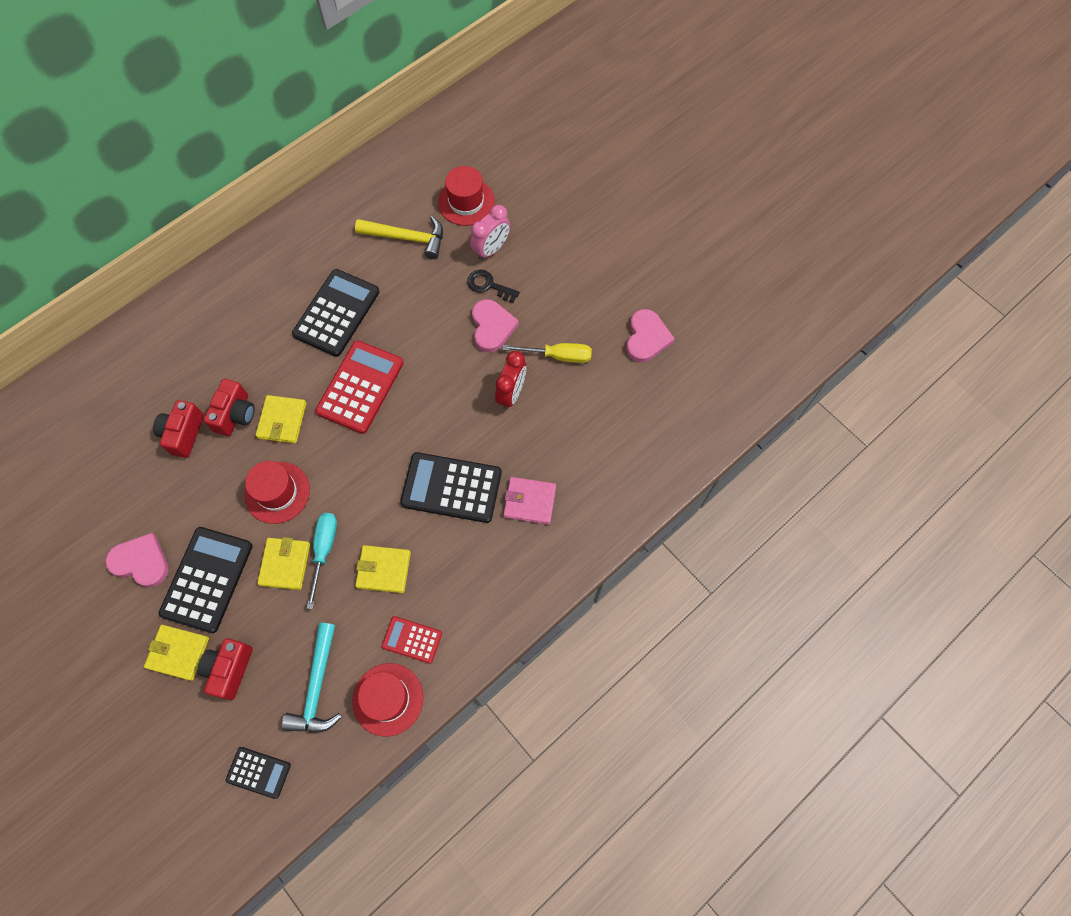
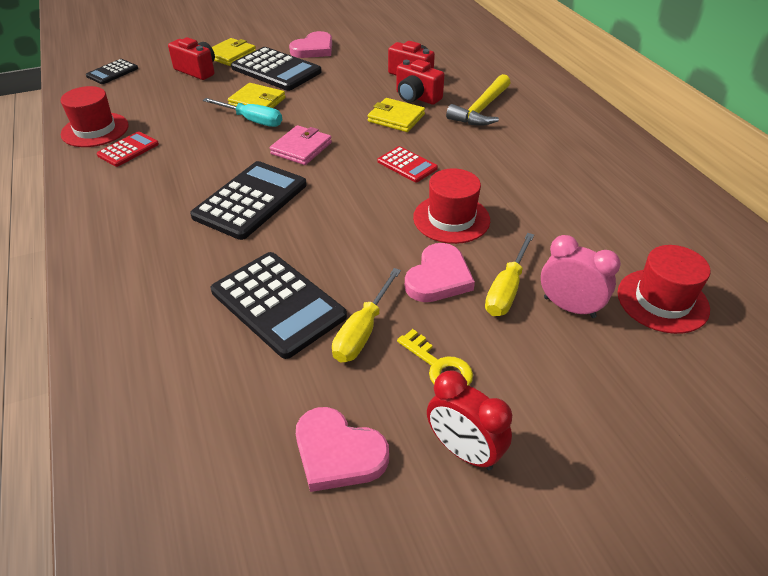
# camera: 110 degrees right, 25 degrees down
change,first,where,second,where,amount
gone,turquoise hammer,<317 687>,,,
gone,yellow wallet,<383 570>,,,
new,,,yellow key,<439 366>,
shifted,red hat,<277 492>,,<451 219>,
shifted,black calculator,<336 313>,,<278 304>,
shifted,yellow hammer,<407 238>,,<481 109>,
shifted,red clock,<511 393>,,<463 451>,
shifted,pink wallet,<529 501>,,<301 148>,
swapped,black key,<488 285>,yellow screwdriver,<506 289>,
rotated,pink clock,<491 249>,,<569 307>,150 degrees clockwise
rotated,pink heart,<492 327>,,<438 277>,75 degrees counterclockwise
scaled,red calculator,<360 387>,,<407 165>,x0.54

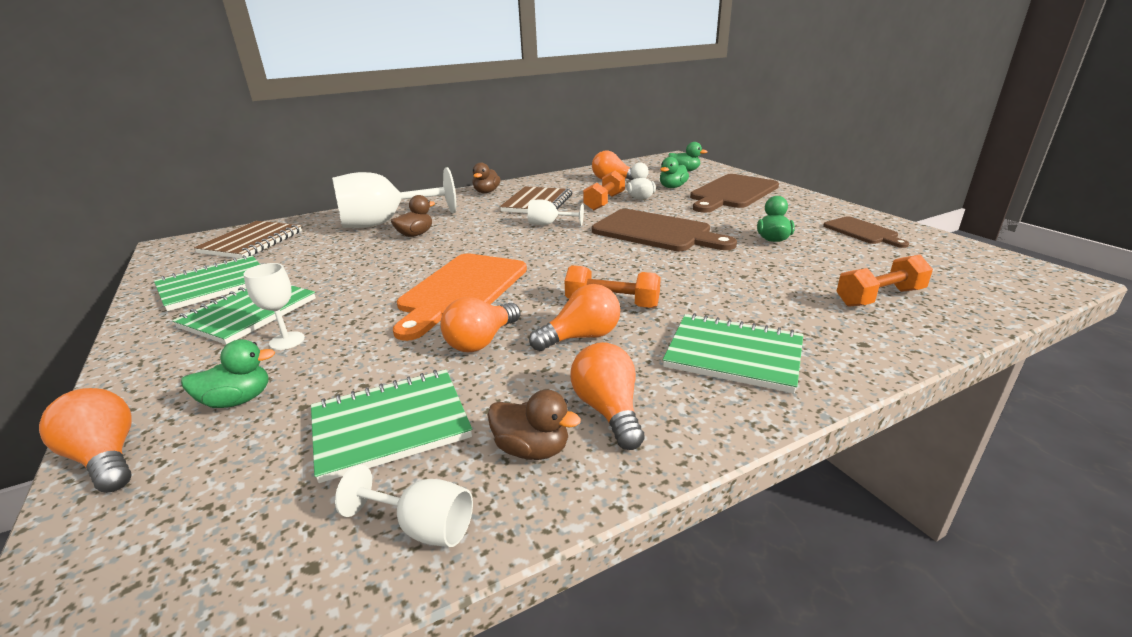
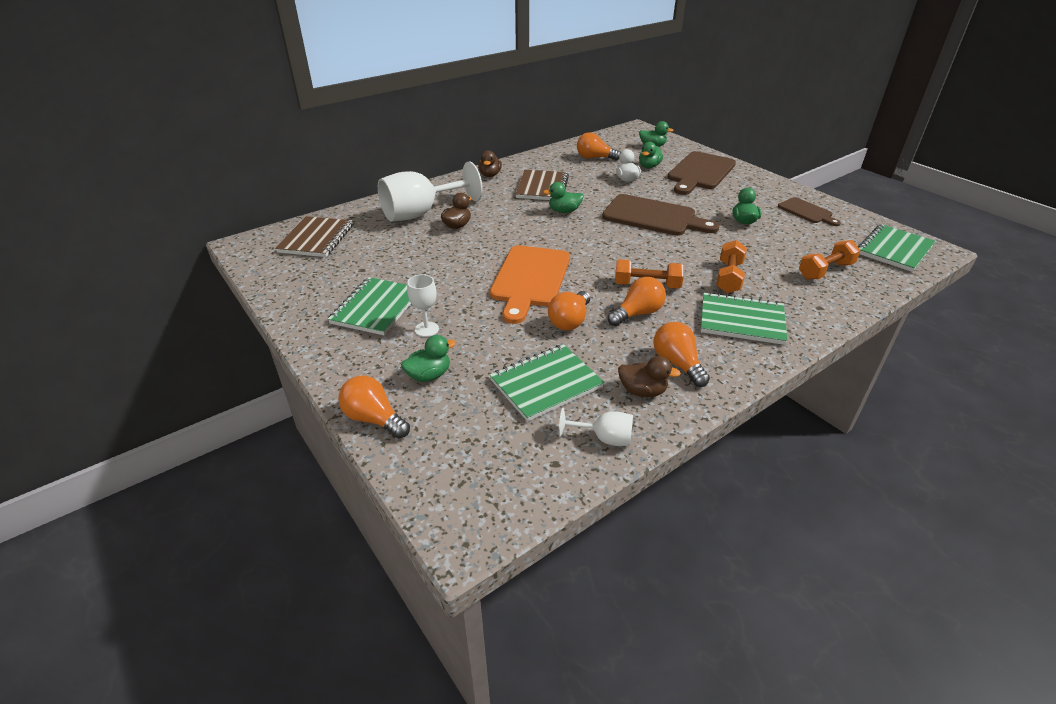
# camera: 10 degrees left, 10 degrees up
change,first,where,second,where,amount
shifted,green notebook,<214 285>,,<894 250>,
shifted,orange dumbbell,<604 202>,,<729 277>,
swapped,white goblet,<549 224>,green duck,<564 211>,

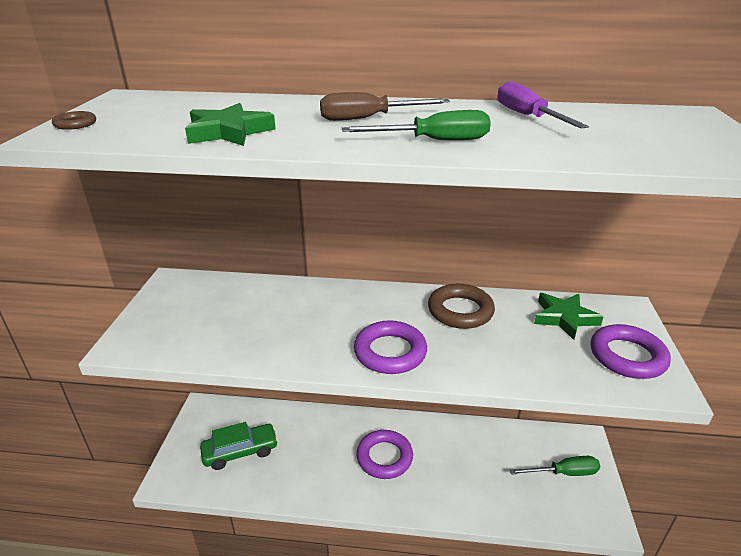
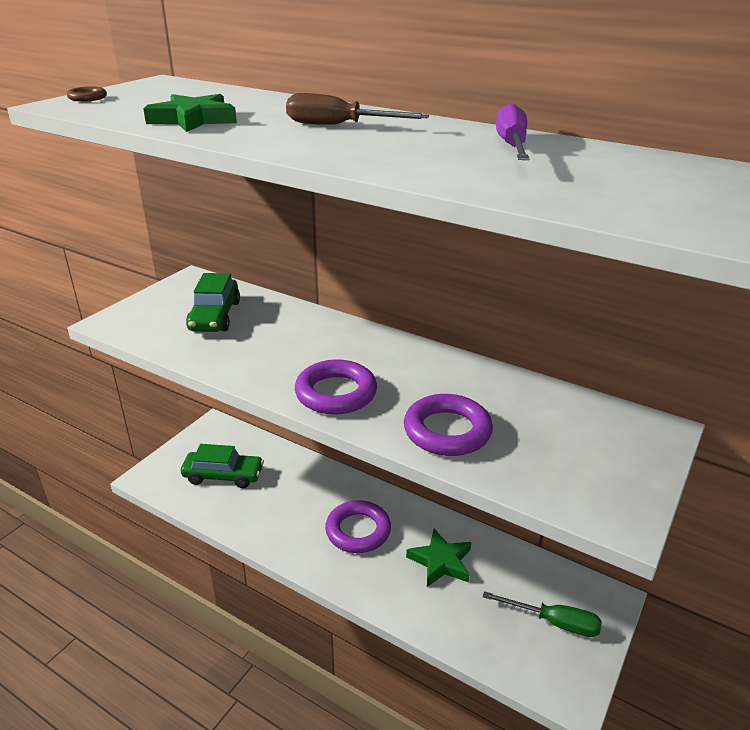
# camera: 25 degrees right, 0 degrees up
change,first,where,second,where,amount
gone,green screwdriver,<434 141>,,,
gone,brown ring,<460 311>,,,
new,,,green car,<215 316>,
shifted,green star,<564 318>,,<440 561>,
shifted,purple ring,<627 356>,,<447 431>,

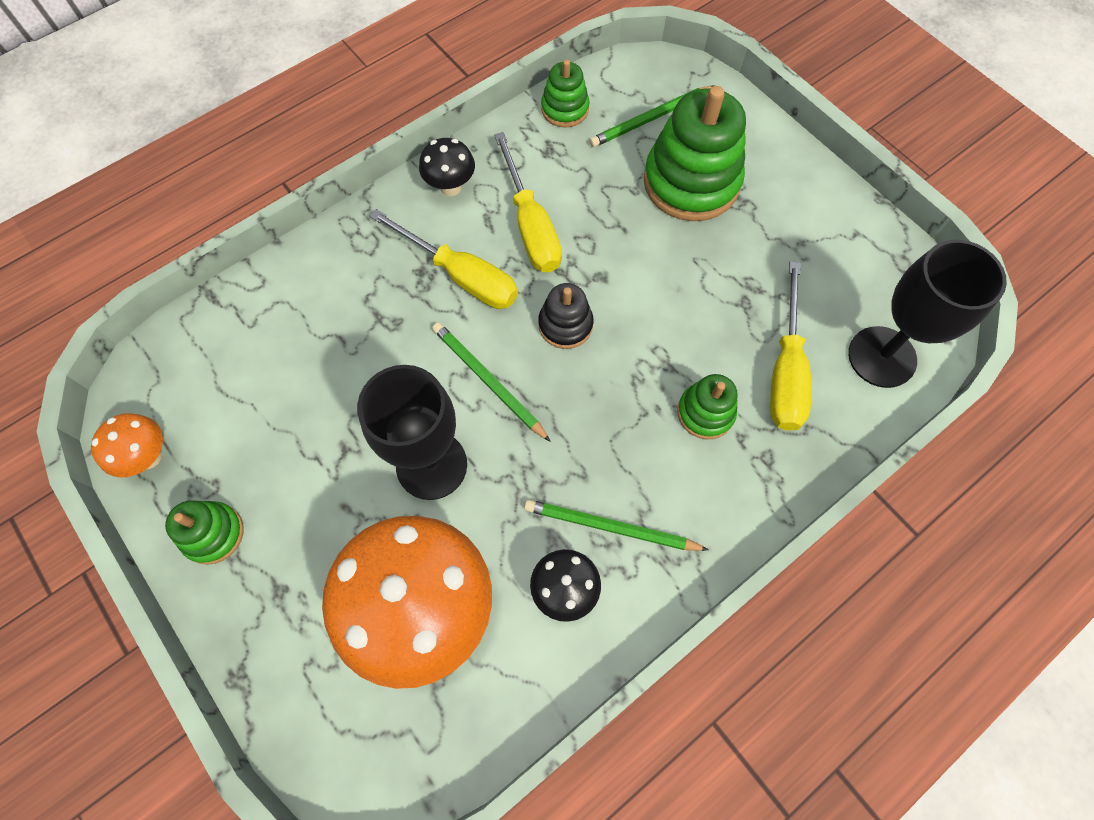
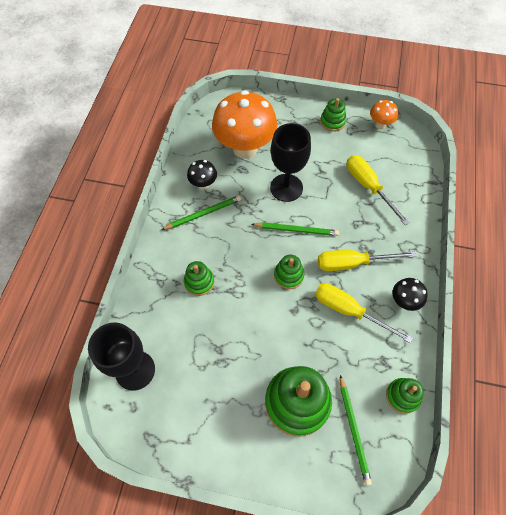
# camera: 140 degrees right, 5 degrees down
change,first,where,second,where,amount
shifted,yellow screwdriver,<785 370>,,<368 187>,
repainted,black stacking toy,<565 325>,green stacking toy,<288 275>,
rotated,green pencil,<651 119>,,<353 430>,150 degrees clockwise

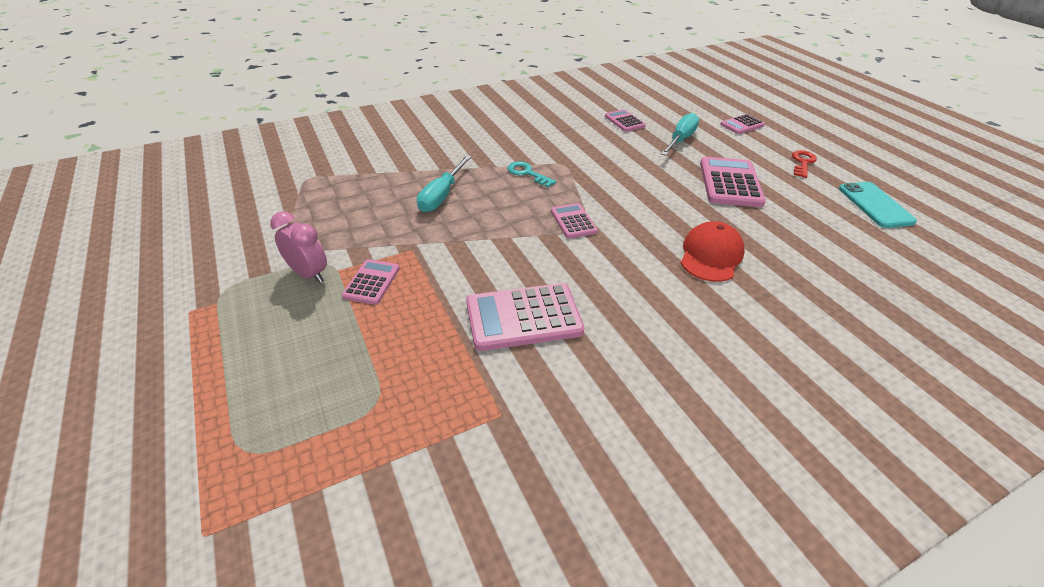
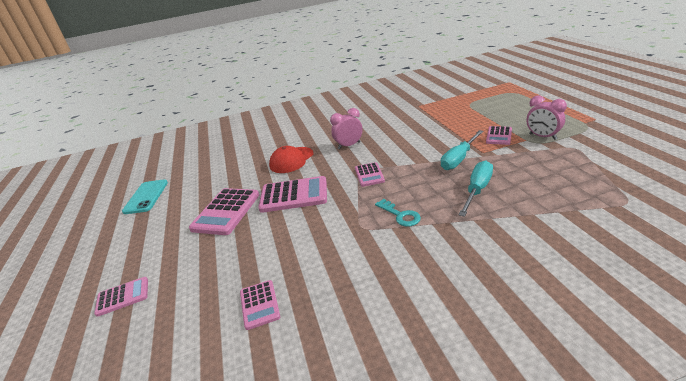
# camera: 165 degrees left, 10 degrees down
change,first,where,second,where,amount
gone,red key,<802 163>,,,
new,,,pink clock,<349 145>,
shifted,pink calculator,<523 317>,,<294 195>,
shifted,turquoise screwdriver,<680 139>,,<459 159>,

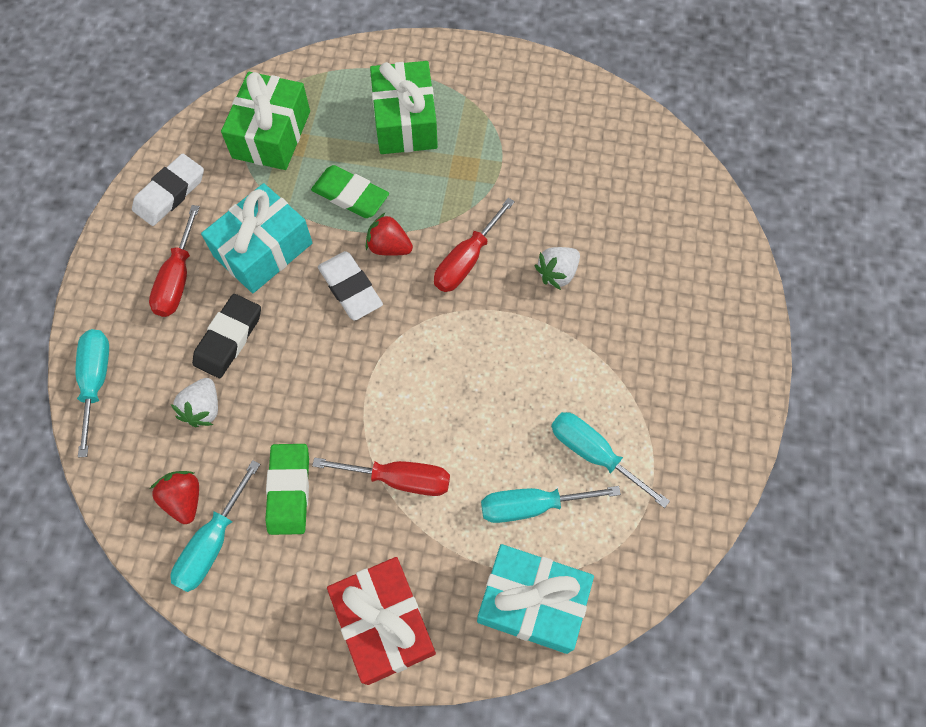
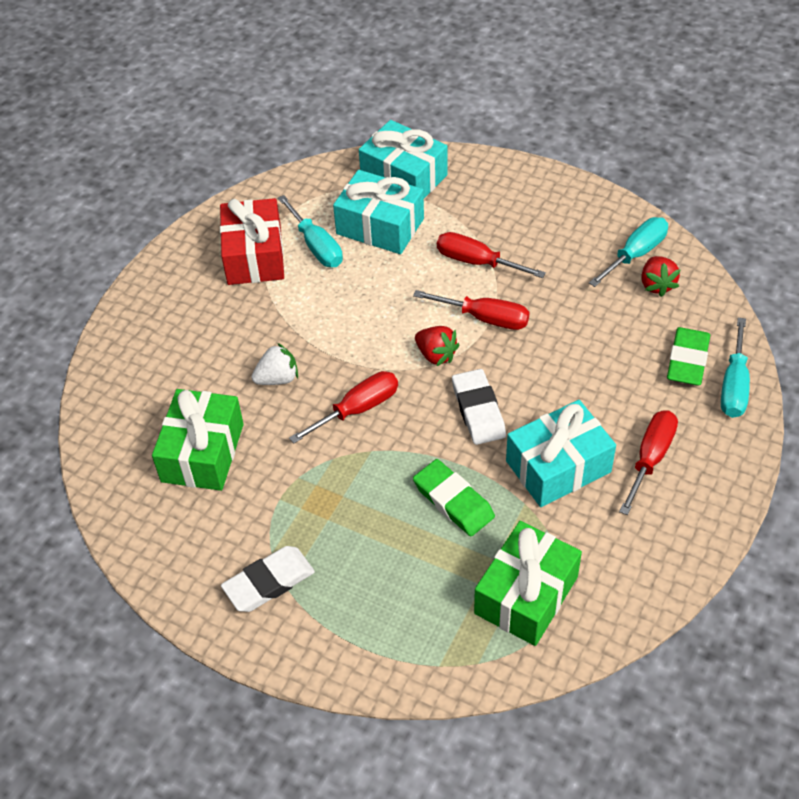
# camera: 160 degrees left, 15 degrees down
change,first,where,second,where,amount
gone,white strawberry,<203 409>,,,
gone,black eraser,<228 338>,,,
new,,,red screwdriver,<485 318>,
shifted,white eraser,<170 193>,,<269 582>,
shifted,green eraser,<289 490>,,<687 360>,
shifted,red gift,<384 623>,,<254 256>,
shifted,red strawberry,<389 247>,,<436 355>,
shifted,green gift,<405 121>,,<203 453>,
swapped,turquoise screwdriver,<531 506>,turquoise gift,<380 226>,

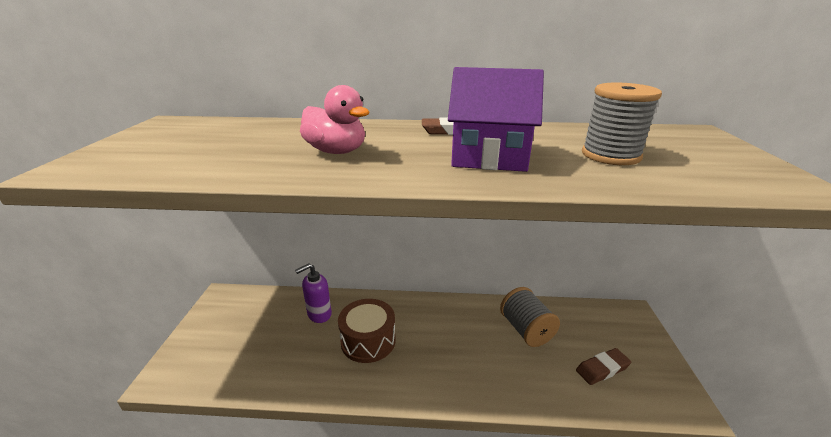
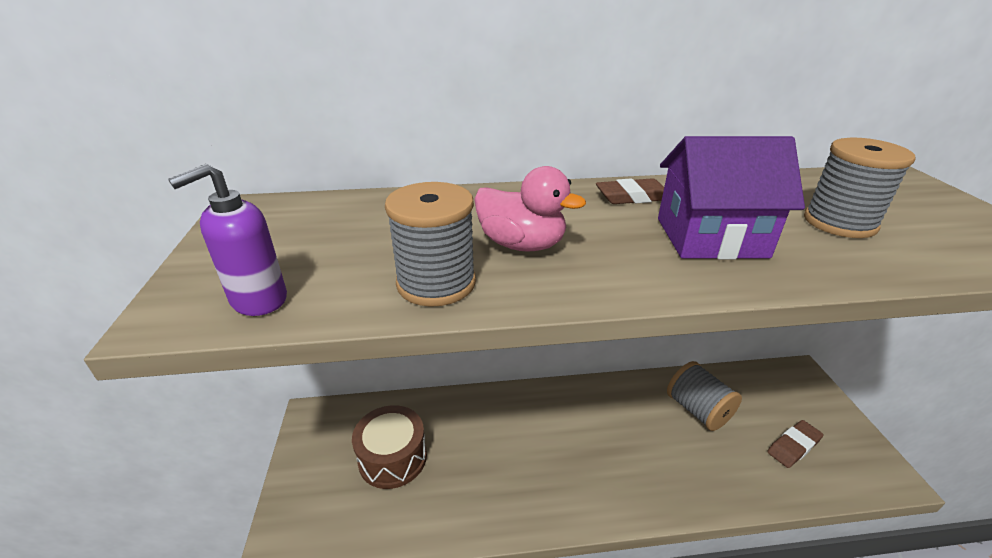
# camera: 10 degrees left, 5 degrees up
change,first,where,second,where,amount
new,,,grey spool,<436 283>,
shifted,purple soap dispenser,<319 314>,,<258 300>,
shifted,brown drum,<368 340>,,<392 457>,

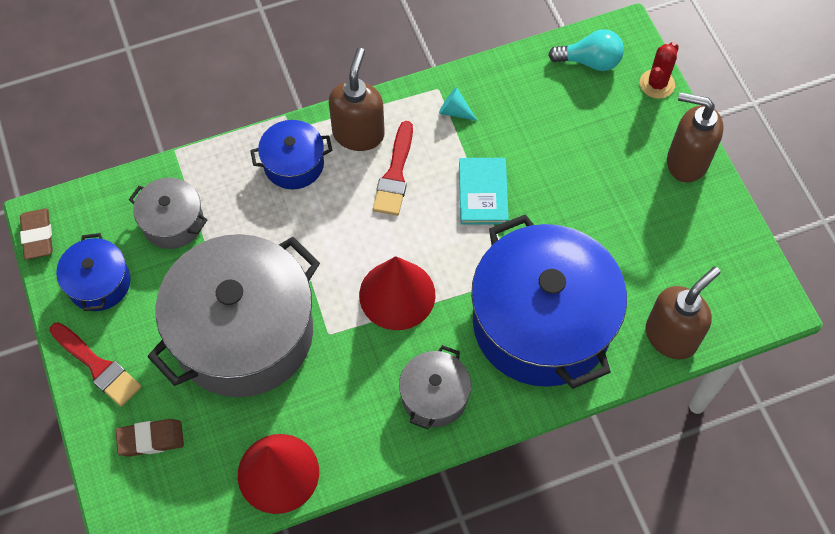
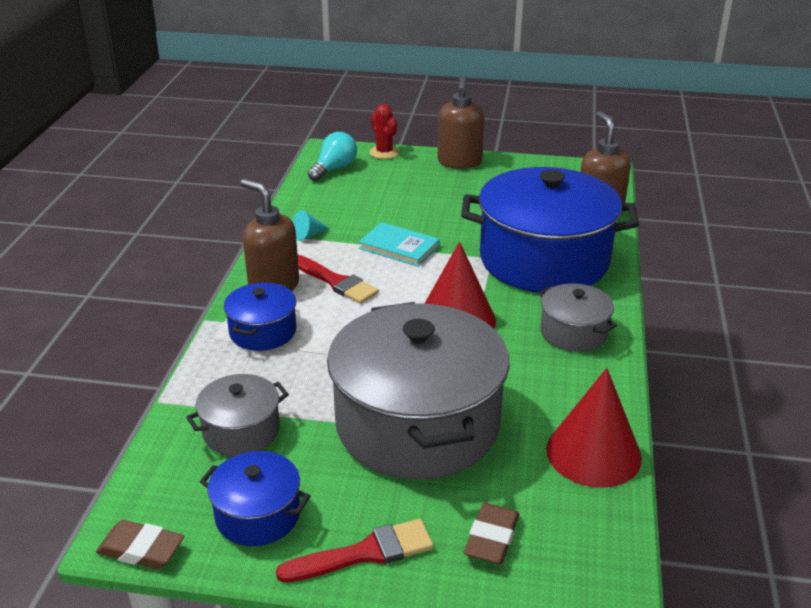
# camera: 60 degrees left, 30 degrees down
change,first,where,second,where,amount
rotated,brown soap dispenser,<686 161>,,<459 163>,45 degrees counterclockwise

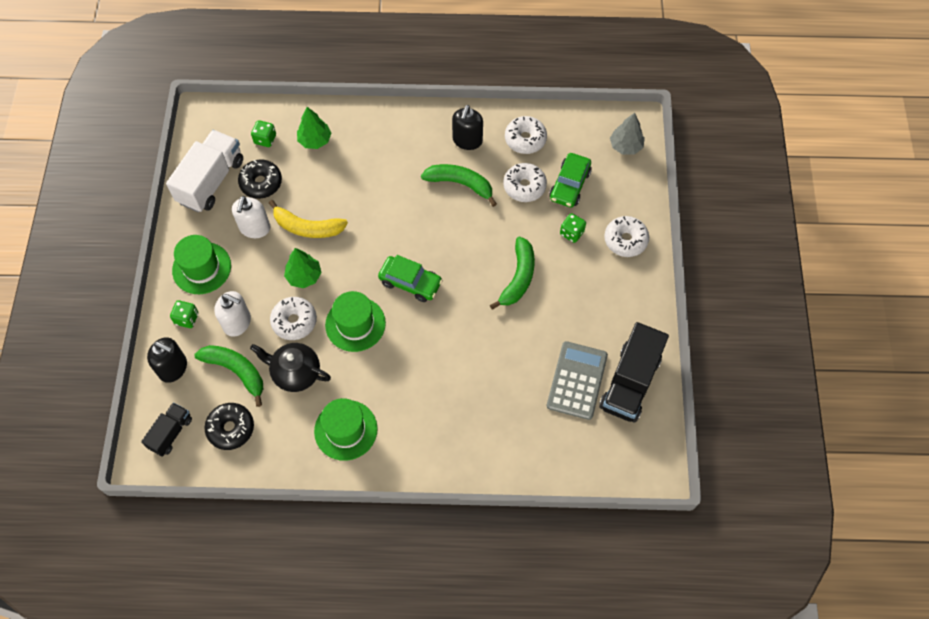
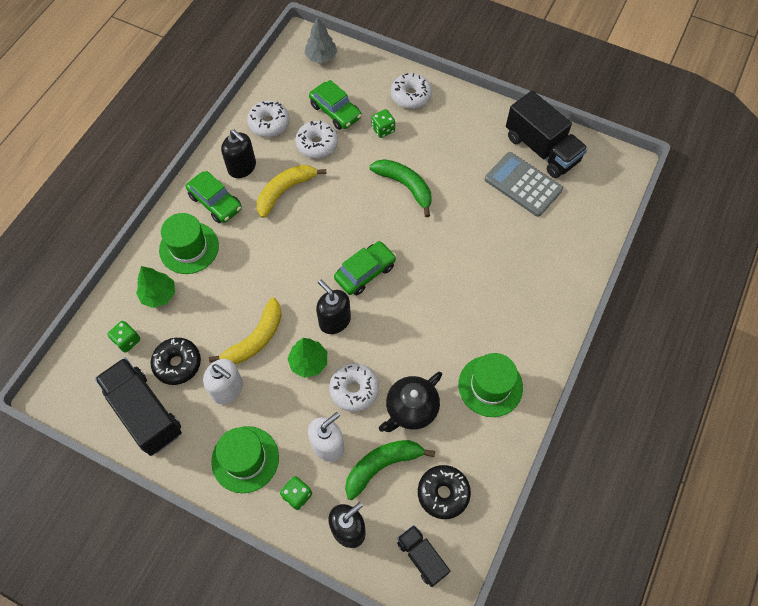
# camera: 65 degrees left, 0 degrees up
change,first,where,second,where,amount
new,,,green car,<215 202>,
new,,,black soap dispenser,<334 320>,
shifted,green hat,<355 324>,,<189 248>,
repainted,white truck,<211 181>,black truck,<145 413>,
repainted,green banana,<460 184>,yellow banana,<285 191>,

